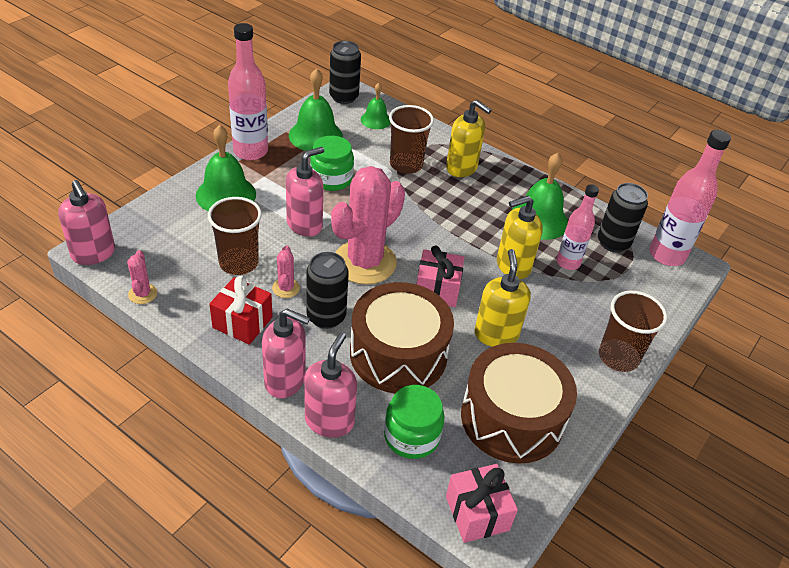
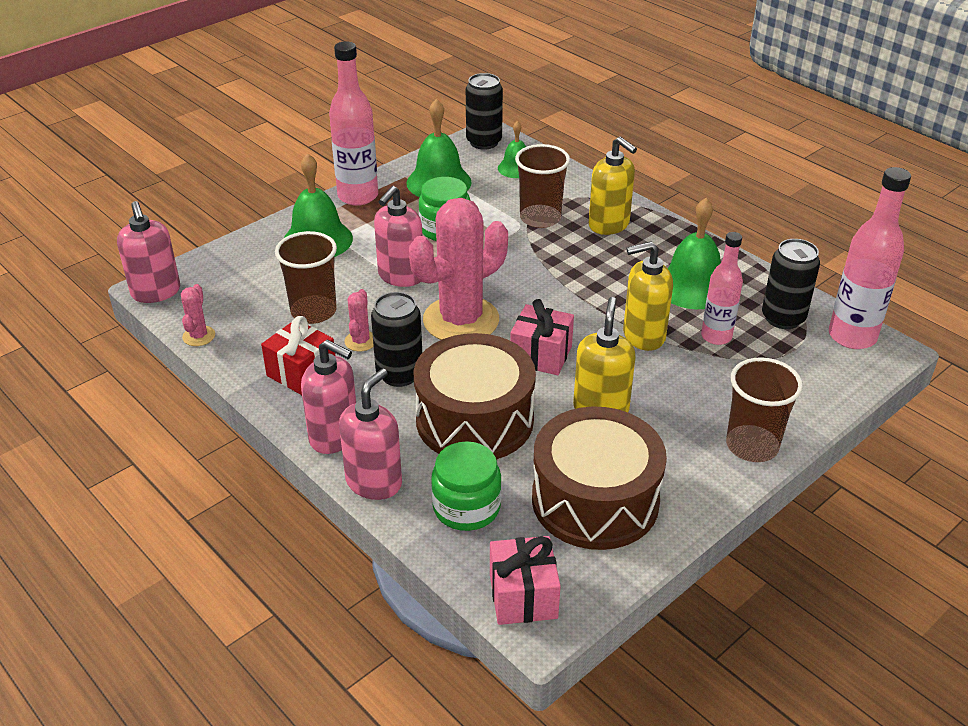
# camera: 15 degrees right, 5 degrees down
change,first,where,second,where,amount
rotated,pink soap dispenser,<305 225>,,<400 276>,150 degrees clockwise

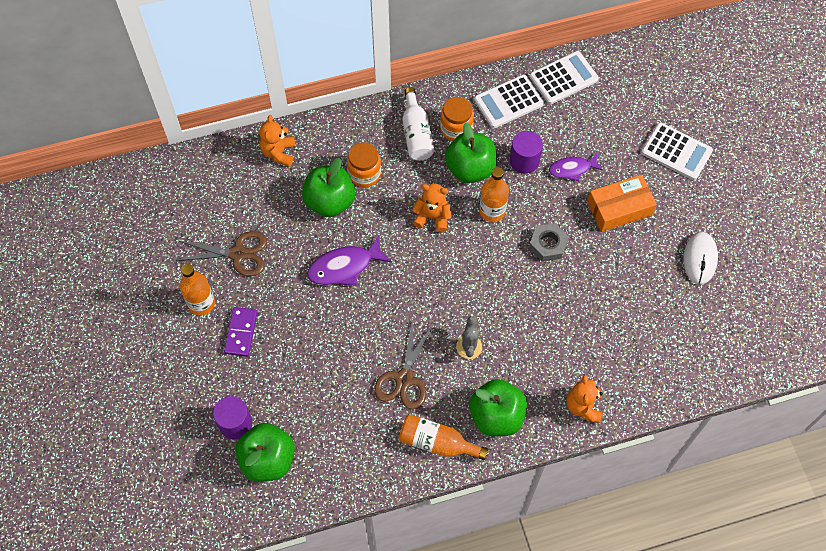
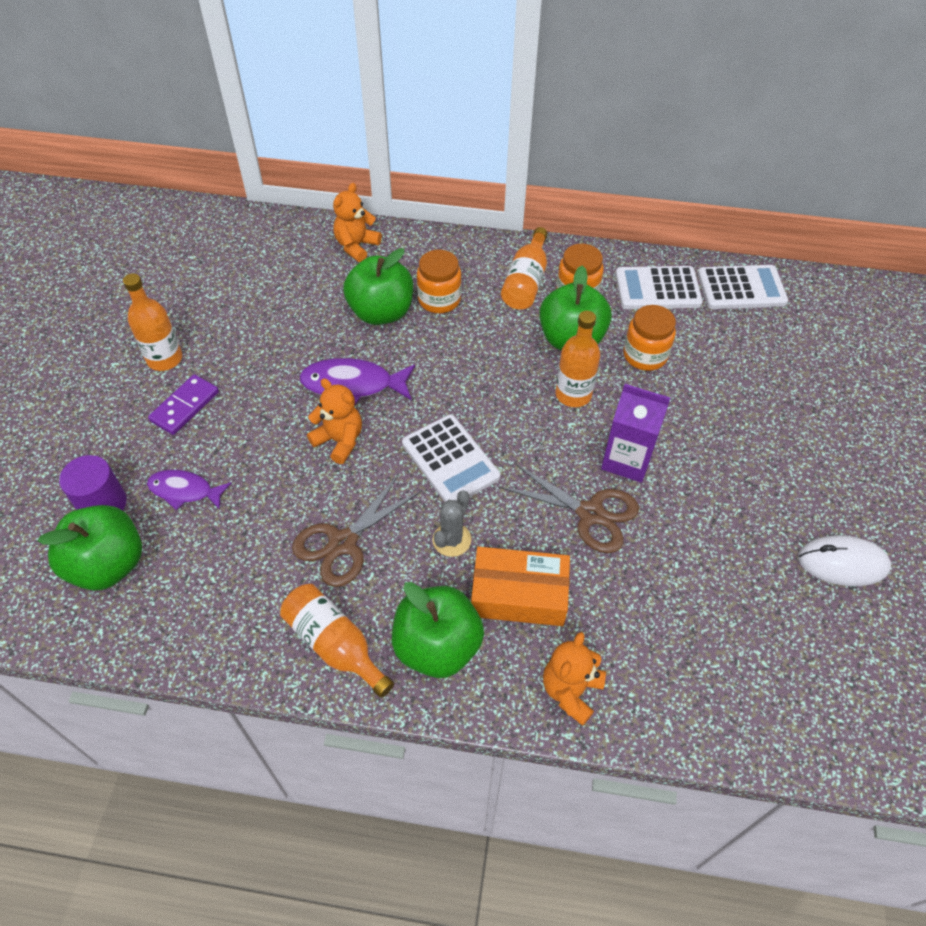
# camera: 25 degrees right, 10 degrees down
change,first,where,second,where,amount
shifted,brown scissors,<238 254>,,<590 514>,
shifted,orange teddy bear,<432 217>,,<339 441>,
shifted,purple fish,<572 169>,,<185 491>,
shifted,orange box,<619 208>,,<519 594>,
shifted,white calculator,<676 152>,,<450 460>,
swapped,purple cylinder,<524 161>,orange jar,<645 355>,
swapped,grey nut,<548 245>,purple carton,<627 460>,
repainted,white bottle,<416 134>,orange bottle,<526 282>,
rotated,white mouse,<700 259>,,<842 563>,60 degrees clockwise

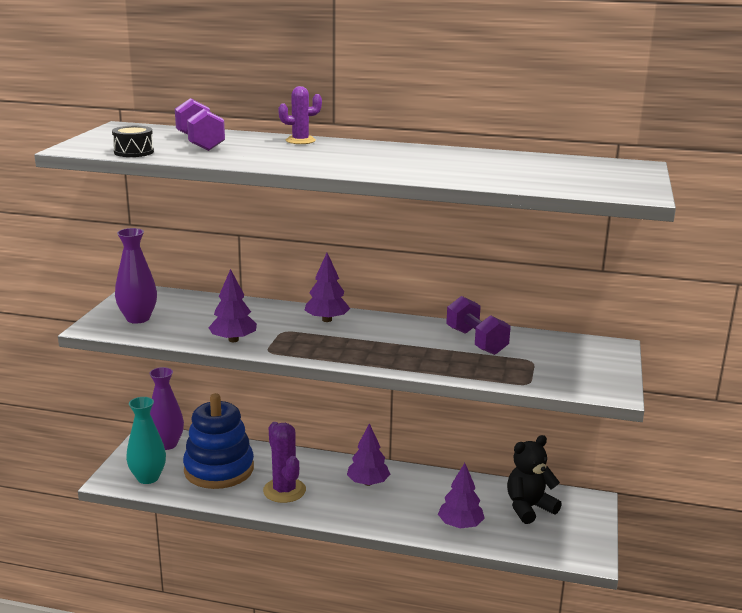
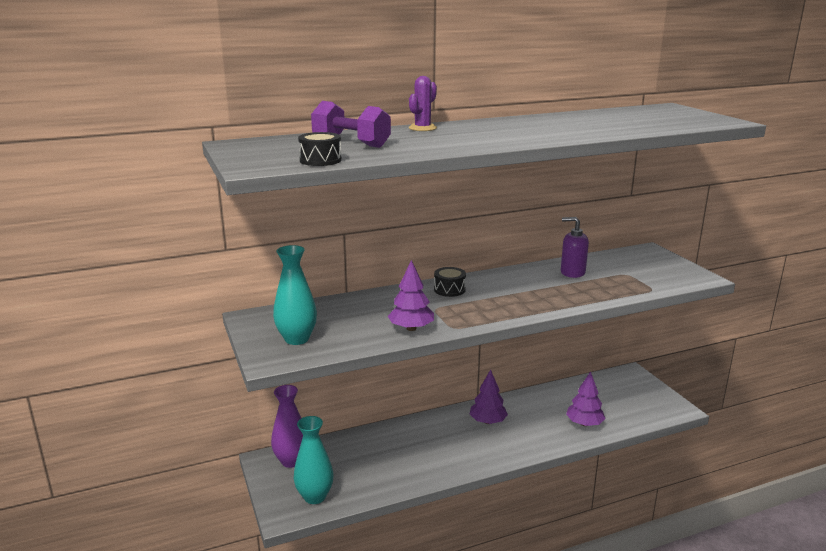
# camera: 35 degrees left, 0 degrees up
change,first,where,second,where,amount
gone,blue stacking toy,<219 469>,,,
gone,purple cactus,<284 490>,,,
gone,black teddy bear,<529 508>,,,
swapped,purple tree,<327 320>,black drum,<449 289>,
swapped,purple dumbbell,<476 341>,purple soap dispenser,<572 272>,
repainted,purple vase,<138 318>,turquoise vase,<297 339>,

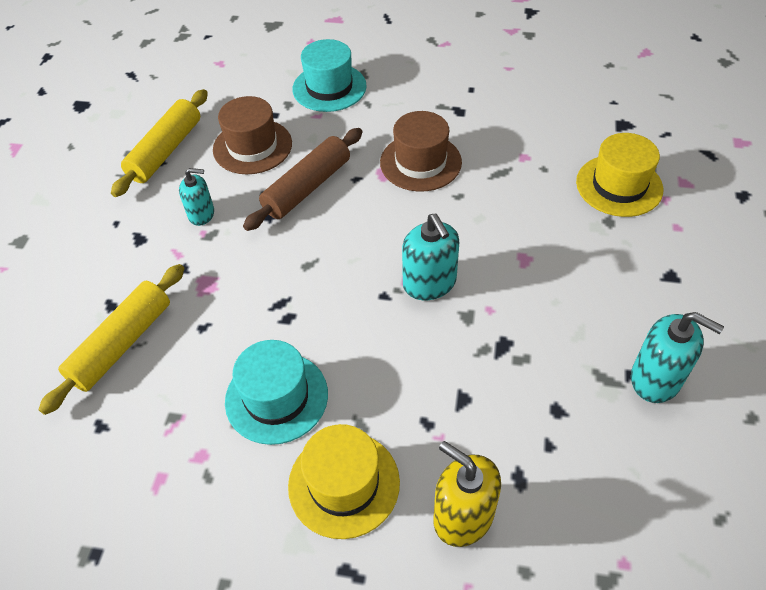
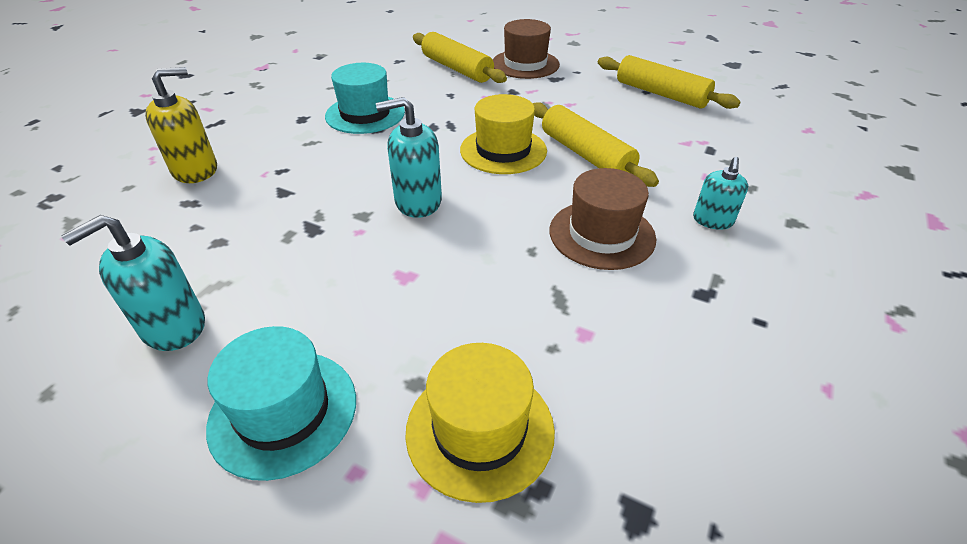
# camera: 105 degrees right, 10 degrees down
change,first,where,second,where,amount
shifted,turquoise soap dispenser,<201 214>,,<712 220>,
shifted,brown hat,<252 146>,,<525 64>,
shifted,yellow hat,<344 483>,,<503 150>,
shifted,turquoise hat,<329 87>,,<283 412>,
repainted,brown rolling pin,<307 187>,yellow rolling pin,<586 155>,

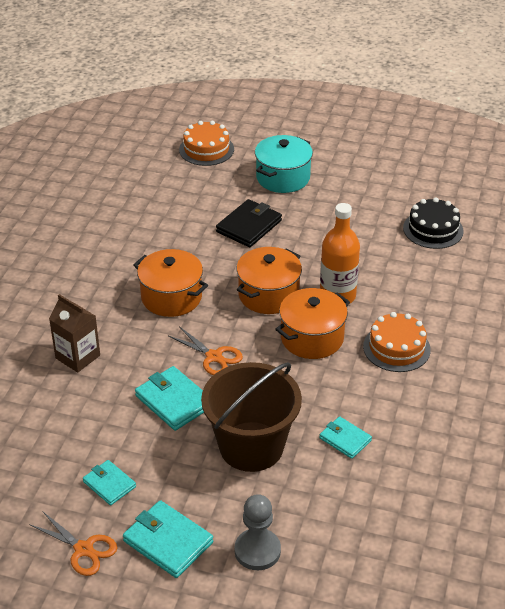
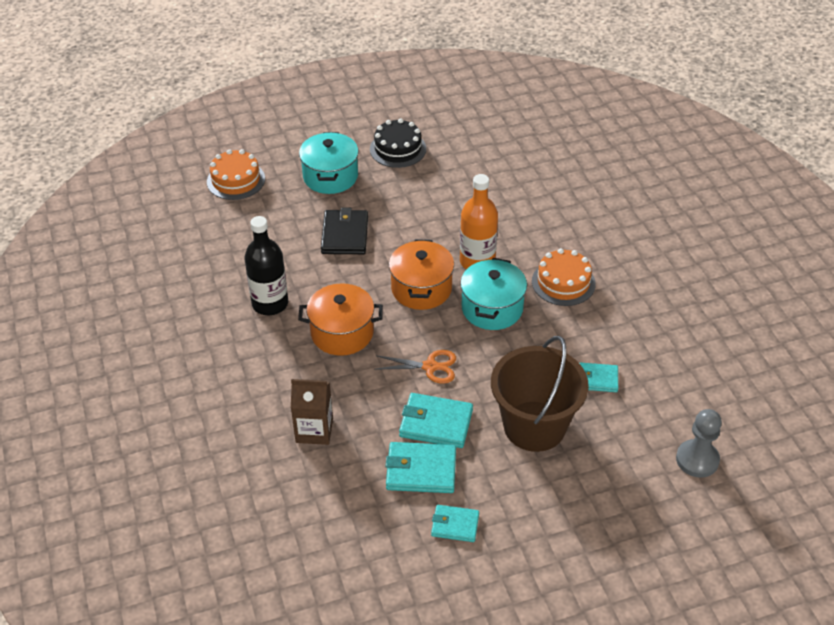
# camera: 35 degrees left, 5 degrees up
change,first,where,second,where,amount
gone,orange scissors,<84 549>,,,
new,,,black bottle,<270 304>,
shifted,turquoise wallet,<168 542>,,<421 470>,
shifted,grey pawn,<257 551>,,<697 460>,
shifted,black cake,<433 229>,,<398 149>,
repainted,orange pot,<312 338>,turquoise pot,<492 308>,

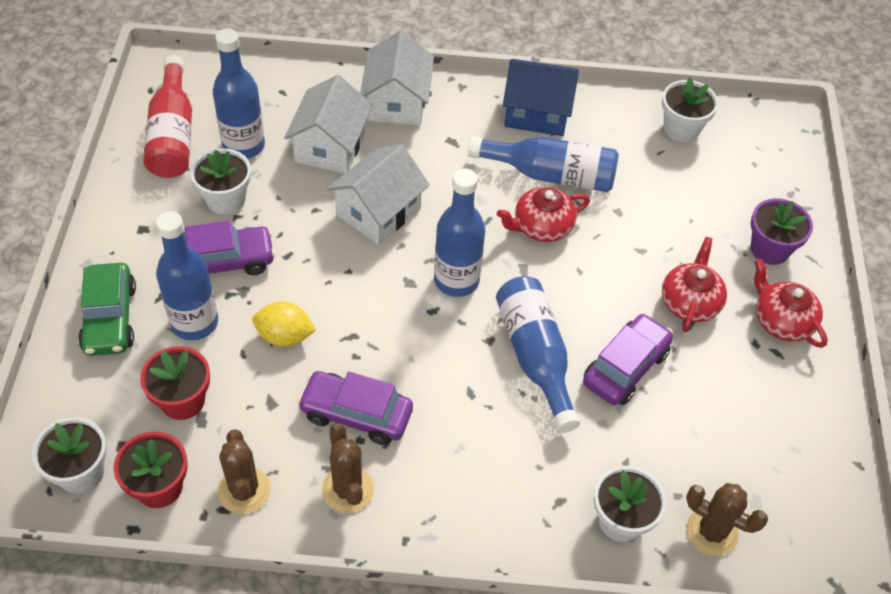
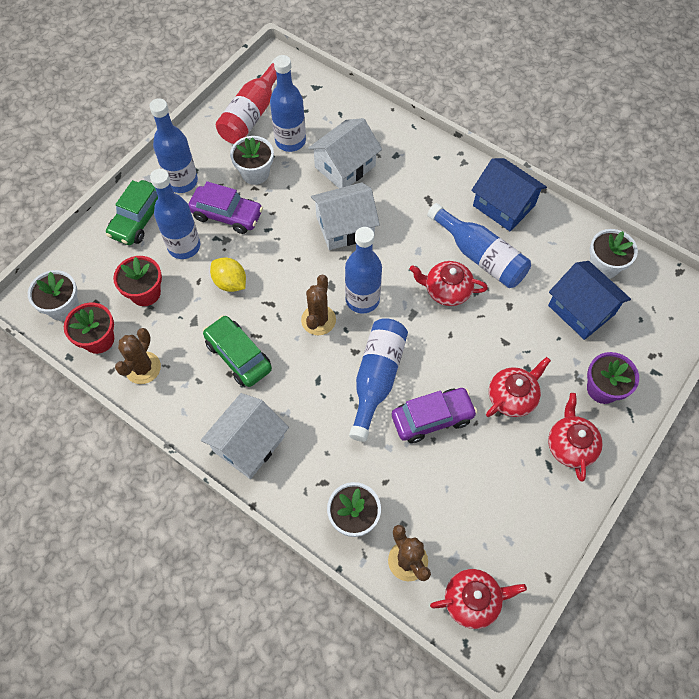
# camera: 35 degrees right, 10 degrees up
change,first,where,second,where,amount
new,,,blue bottle,<182 181>,
new,,,red teapot,<472 600>,
new,,,blue house,<581 310>,
shifted,brown cactus,<347 489>,,<318 320>,
shifted,white house,<397 102>,,<249 444>,
repainted,purple car,<356 414>,green car,<238 356>,

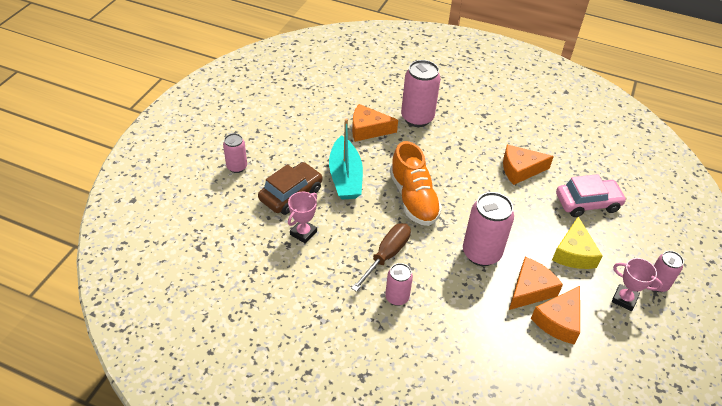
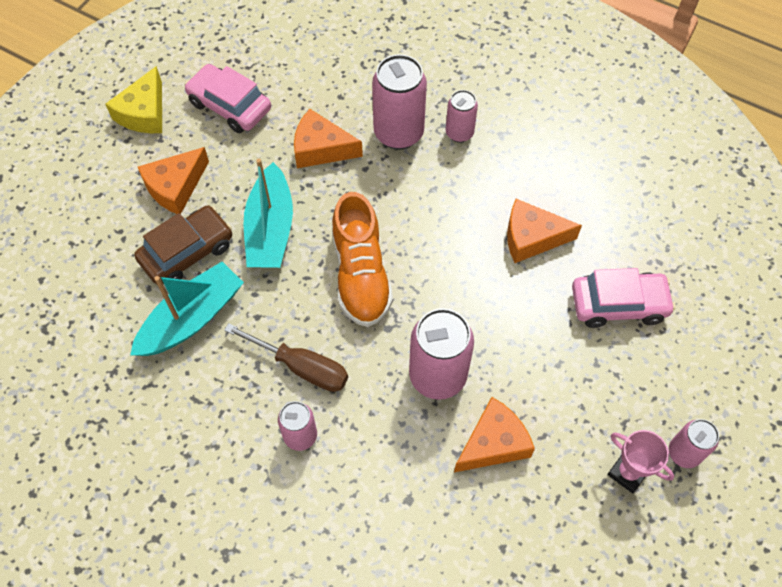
# camera: 10 degrees right, 15 degrees up
change,first,where,second,where,amount
new,,,pink car,<230 106>,
shifted,pink can,<237 167>,,<459 133>,
shifted,orange cheese,<558 321>,,<175 187>,
shifted,yellow cheese,<573 253>,,<144 113>,
swapped,pink trophy,<303 233>,turquoise boat,<192 318>,
rotated,brown screwdriver,<386 256>,,<301 367>,75 degrees clockwise

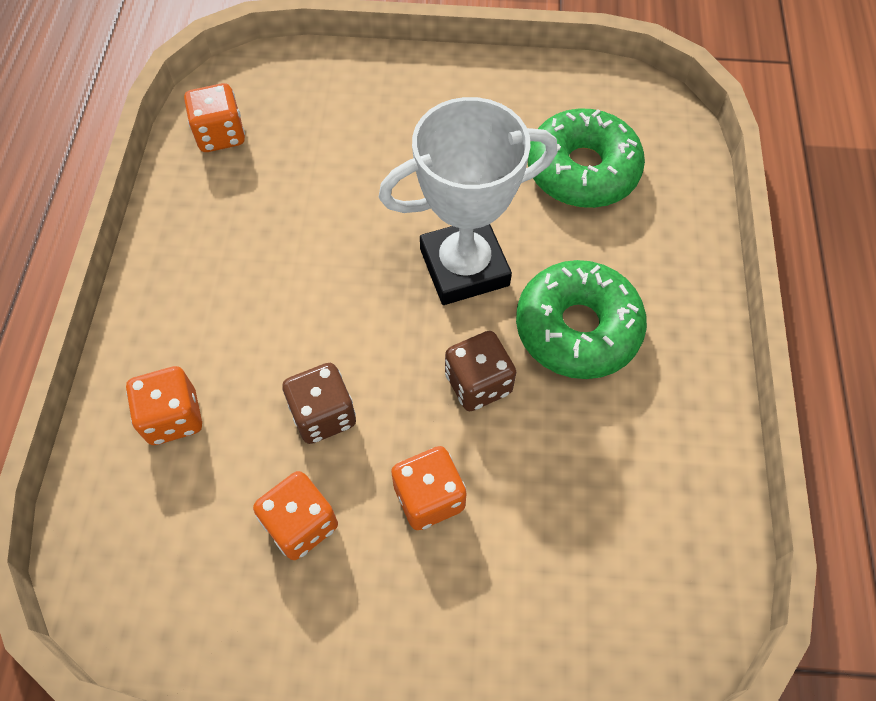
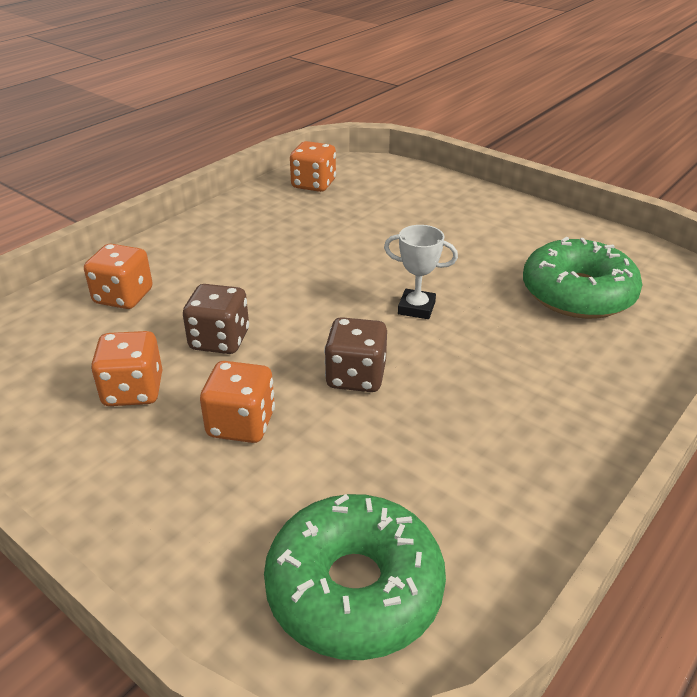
# camera: 35 degrees right, 25 degrees down
change,first,where,second,where,amount
shifted,green donut,<577 328>,,<354 589>,
scaled,white trophy,<464 267>,,<416 308>,x0.47

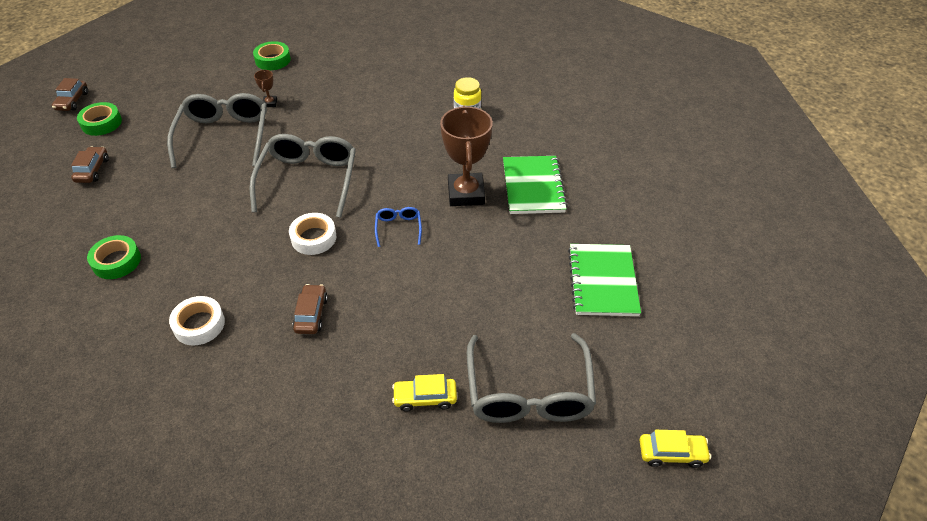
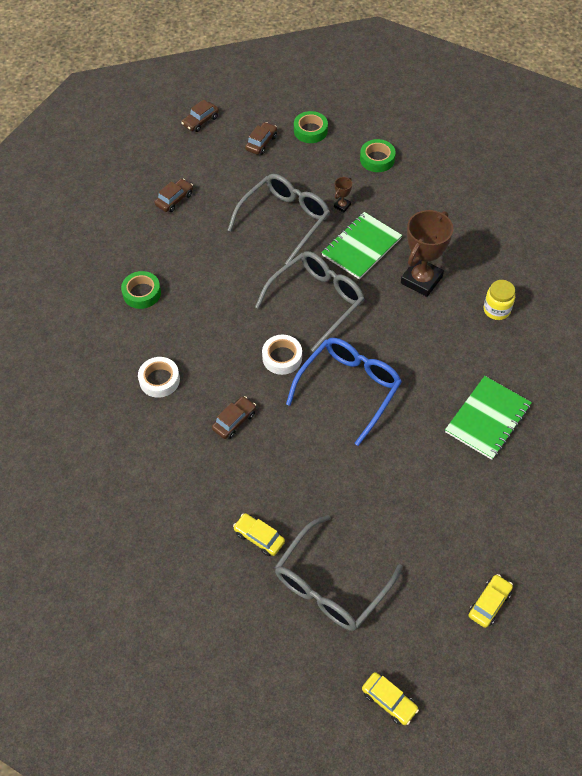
# camera: 40 degrees right, 10 degrees up
change,first,where,second,where,amount
new,,,brown car,<261 143>,
new,,,yellow car,<489 603>,
shifted,green tape,<101 123>,,<310 131>,
shifted,brown trophy,<466 193>,,<421 280>,
shifted,green notebook,<602 281>,,<361 247>,
scaled,blue glasses,<398 228>,,<349 389>,x2.23

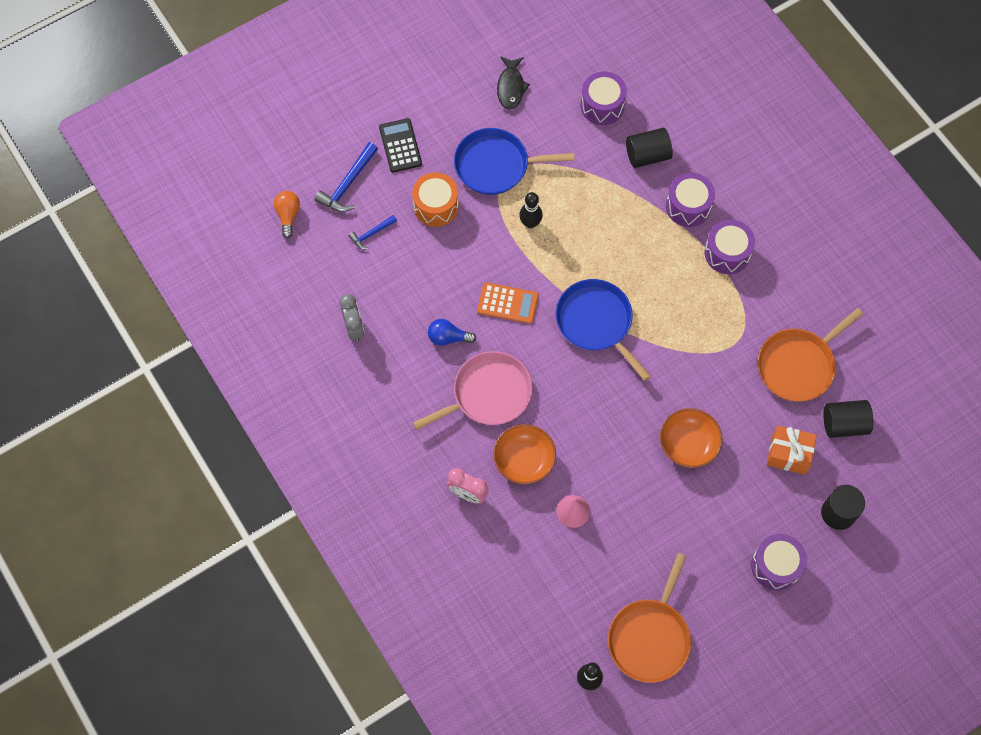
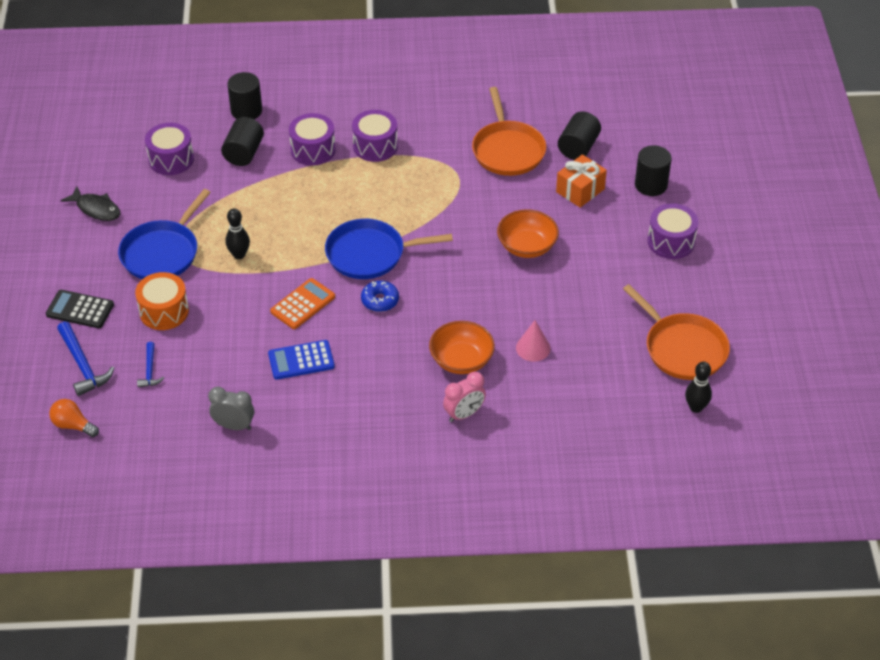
# camera: 60 degrees left, 20 degrees down
change,first,where,second,where,amount
gone,pink pan,<488 394>,,,
new,,,black cylinder,<246 111>,
new,,,blue donut,<380 300>,
swapped,blue light bulb,<448 337>,blue calculator,<301 360>,

